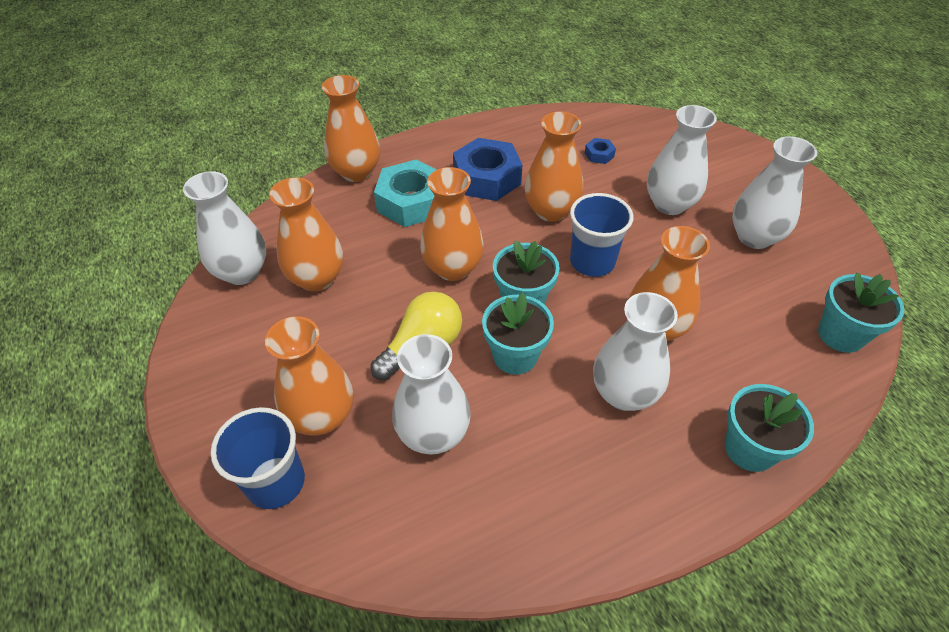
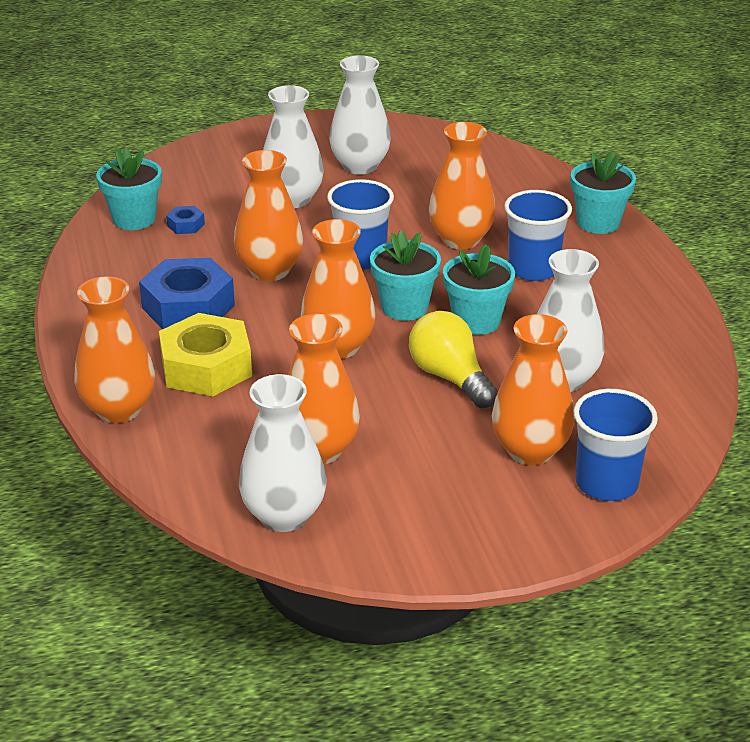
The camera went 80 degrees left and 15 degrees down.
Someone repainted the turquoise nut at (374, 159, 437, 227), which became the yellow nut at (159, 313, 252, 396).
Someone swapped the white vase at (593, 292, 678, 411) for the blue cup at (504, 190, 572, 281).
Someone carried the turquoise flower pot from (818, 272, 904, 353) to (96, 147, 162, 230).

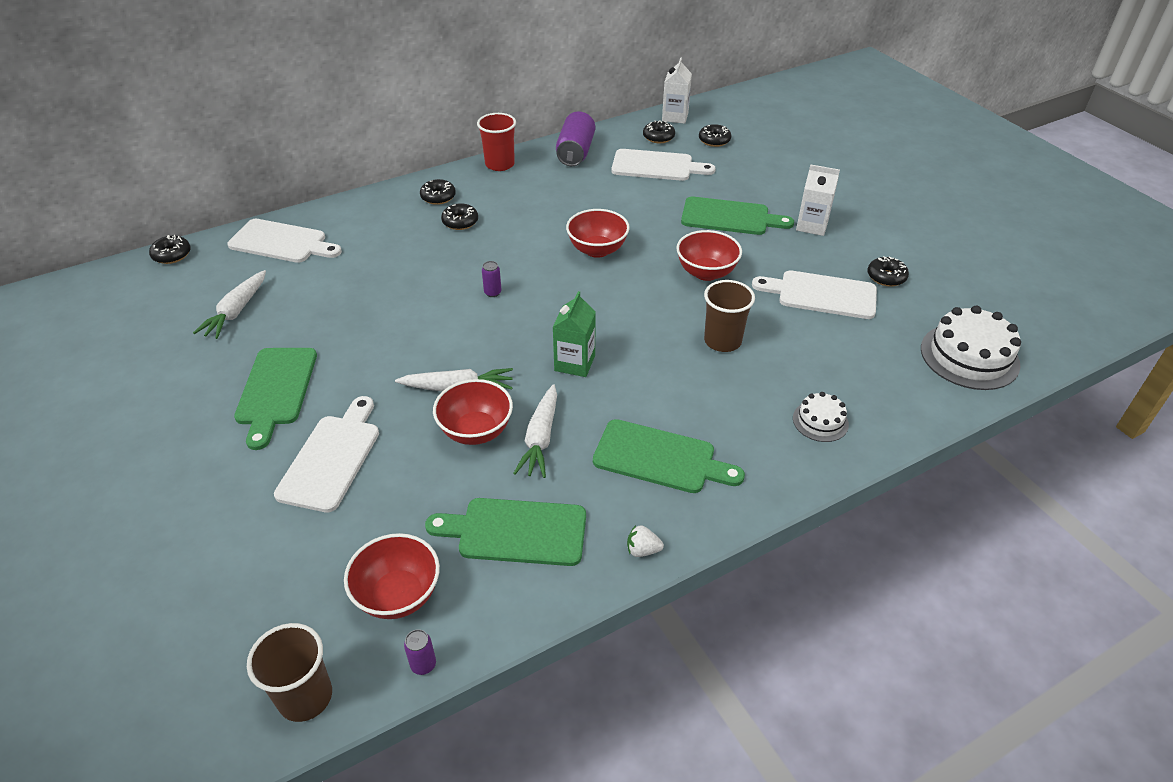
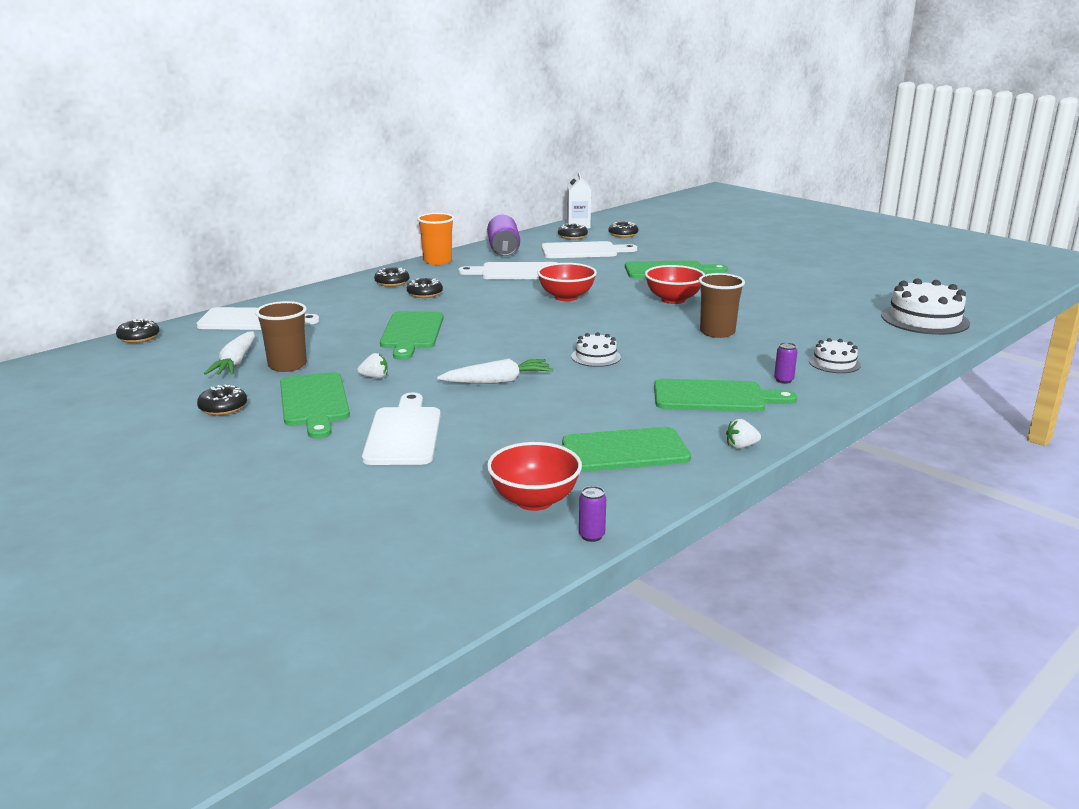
The camera went 15 degrees left and 20 degrees down.
Someone carried the brown cup from (247, 623, 332, 722) to (255, 301, 307, 372).
Someone took away the red bowl at (433, 379, 513, 445).
Someone repainted the red cup at (477, 113, 516, 171), which became the orange cup at (417, 213, 454, 265).
Someone carried the purple can from (482, 261, 502, 297) to (774, 342, 797, 384).
Someone took away the white carrot at (513, 384, 557, 478).
Someone swapped the green carton at (553, 291, 596, 377) for the white cake at (571, 332, 621, 367).
Someone carried the white cutting board from (752, 271, 877, 319) to (458, 262, 558, 279).
Someone took away the white carton at (796, 164, 840, 236).
Someone carried the black donut from (867, 256, 909, 286) to (197, 385, 247, 416).
Someone put down the white strawberry at (357, 353, 388, 378).
Someone put down the green cutting board at (380, 311, 444, 360).

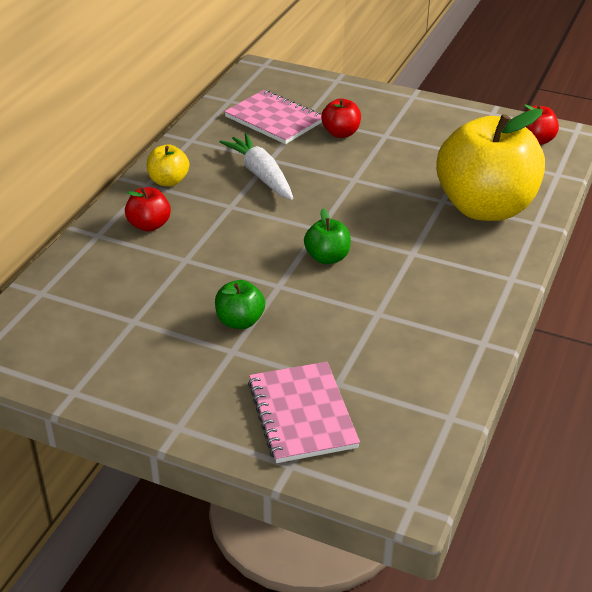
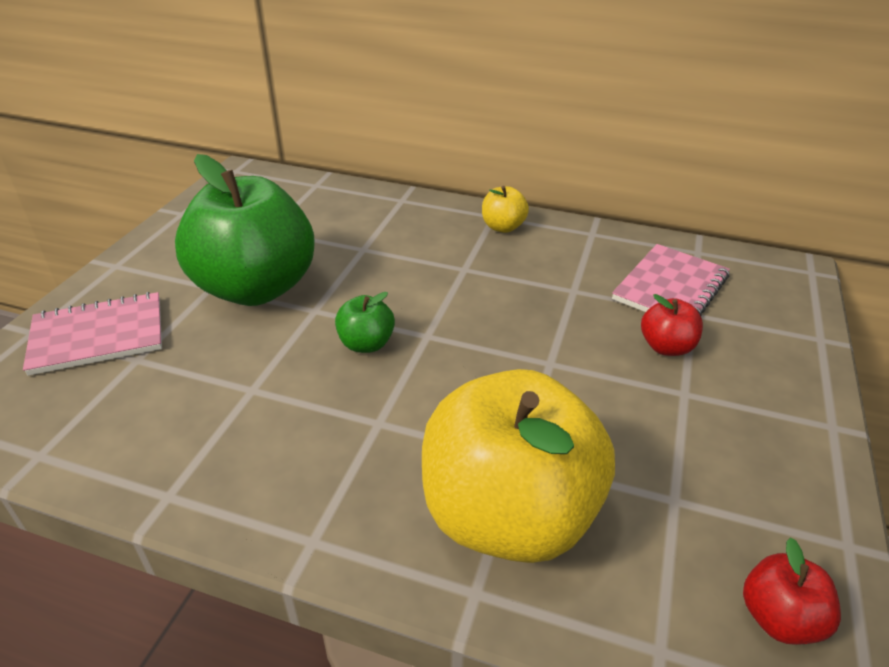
The camera went 85 degrees right and 0 degrees up.
Someone took away the red apple at (125, 187, 171, 232).
Someone scaled the green apple at (215, 280, 265, 329) by 2.39.
Someone took away the white carrot at (220, 133, 293, 200).

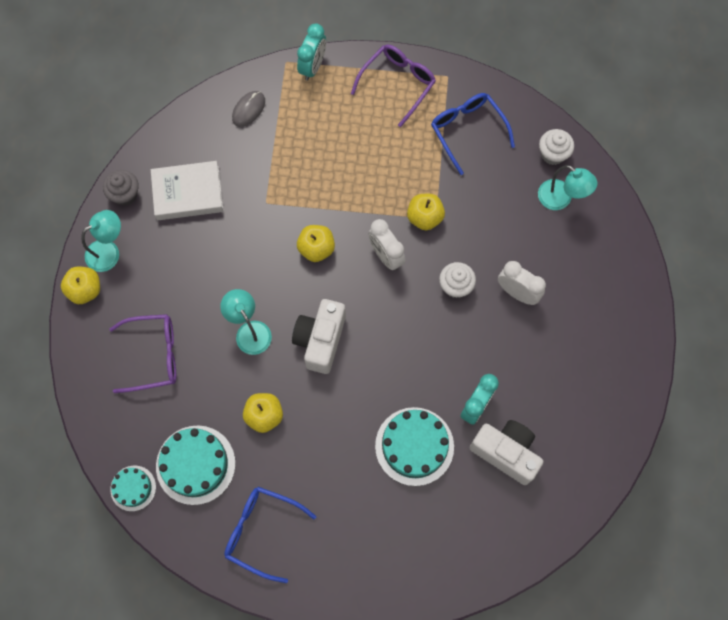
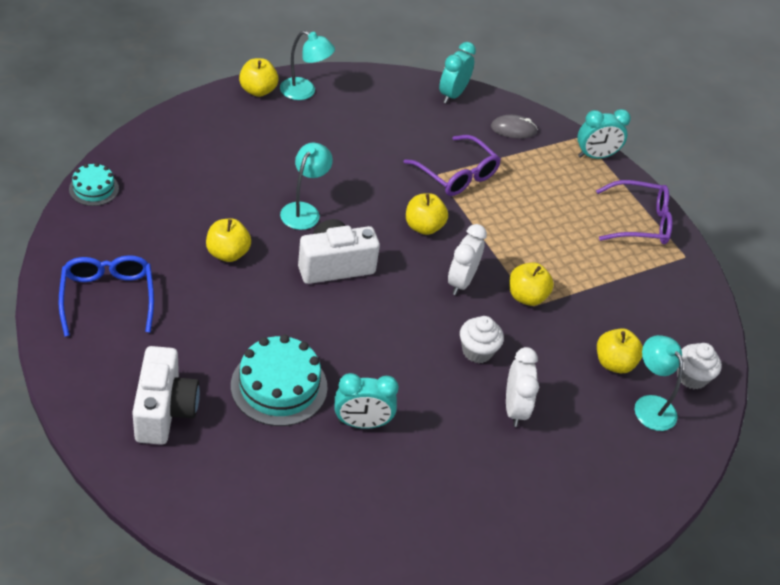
The camera went 50 degrees right and 25 degrees down.
Someone took away the grey cupcake at (103, 170, 139, 206).
Someone carried the purple glasses from (109, 314, 176, 393) to (404, 135, 501, 196).
Someone took away the white book at (151, 161, 223, 220).
Someone took away the turquoise cake at (156, 425, 235, 505).
Someone took away the blue glasses at (431, 93, 515, 175).
Someone carried the white camera from (470, 420, 544, 485) to (132, 346, 200, 445).
Someone rotated the turquoise lamp at (538, 165, 597, 210) by 150 degrees clockwise.
Someone put down the turquoise clock at (439, 42, 476, 104).
Someone put down the yellow apple at (597, 328, 643, 373).

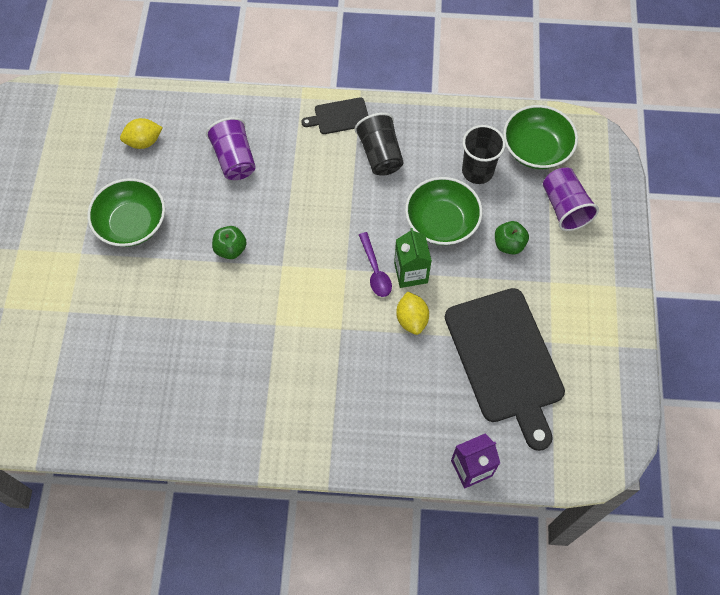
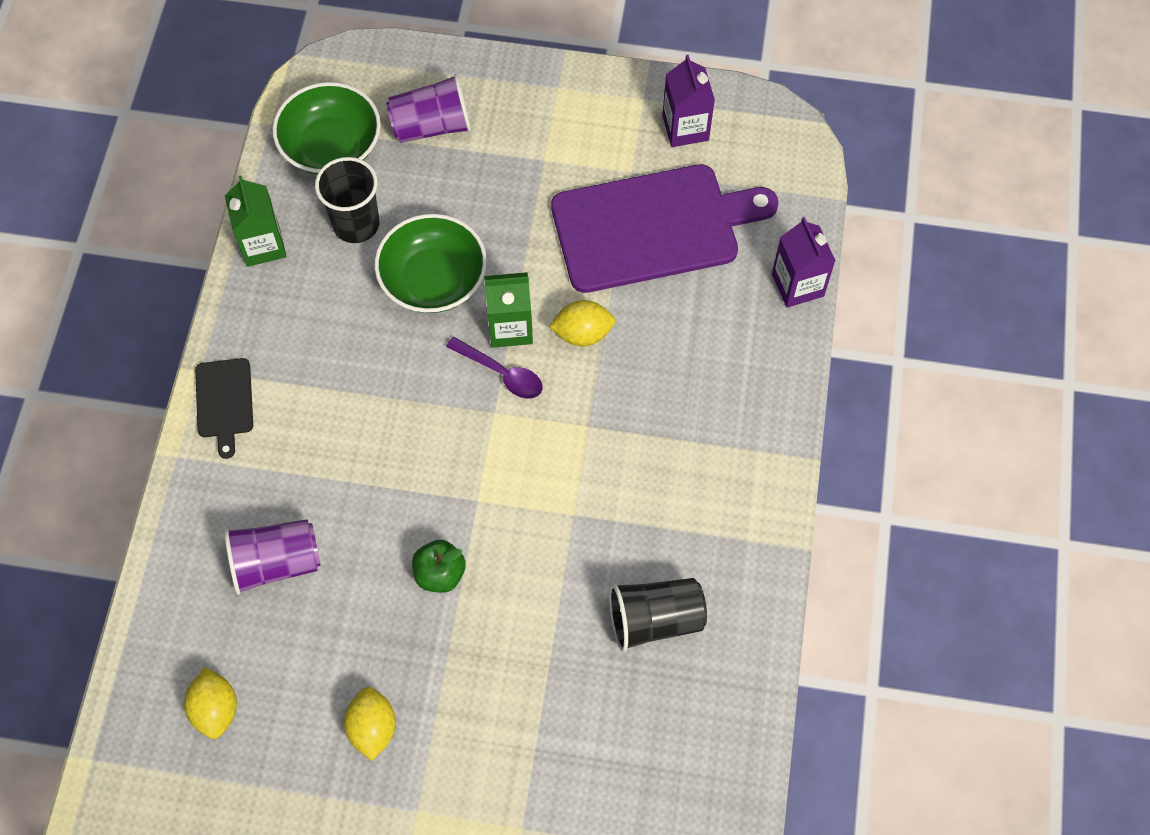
The camera went 85 degrees left and 0 degrees up.
Someone swapped the green bowl at (87, 178, 165, 247) for the yellow lemon at (344, 687, 396, 761).
Someone carried the black cup from (355, 113, 404, 176) to (609, 578, 707, 652).
Someone rotated the purple spoon at (359, 232, 392, 297) by 45 degrees clockwise.
Someone repainted the black cutting board at (445, 288, 565, 451), which became the purple cutting board at (551, 164, 778, 293).
Someone took away the green apple at (495, 221, 529, 254).
Someone put down the green carton at (225, 176, 287, 267).
Someone put down the purple carton at (662, 55, 715, 147).

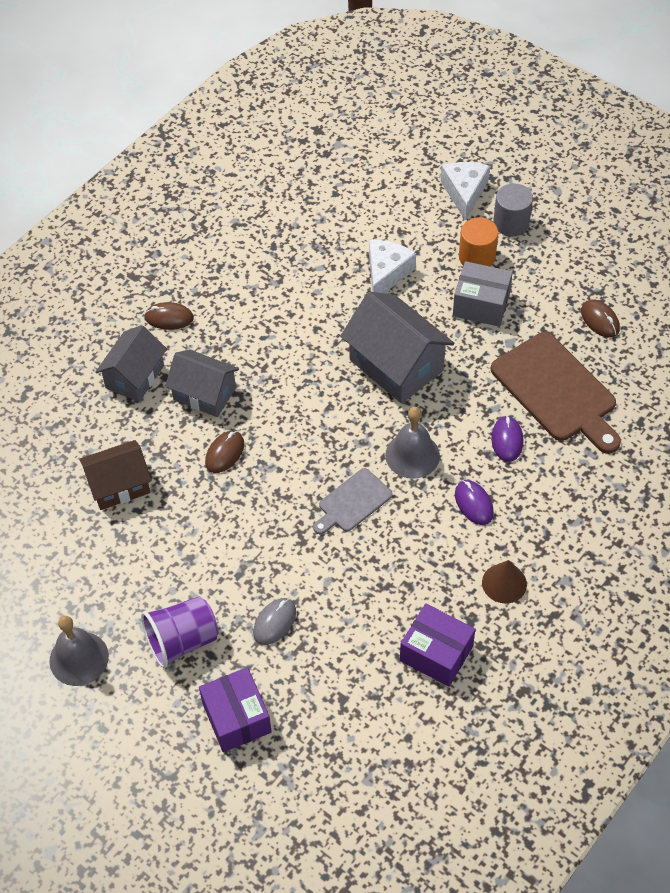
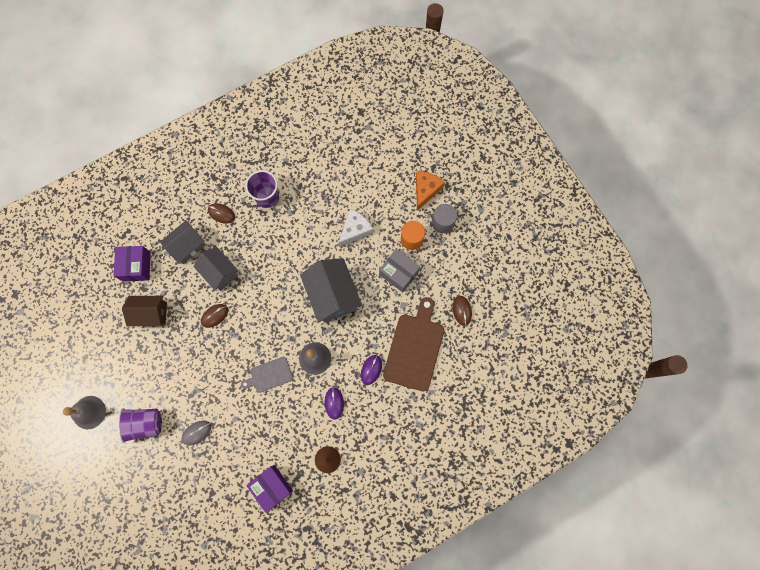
The camera went 20 degrees right and 20 degrees up.
Someone carried the purple box from (199, 667, 272, 752) to (114, 246, 151, 281).
Someone repainted the white cheese at (441, 162, 490, 221), which became the orange cheese at (416, 171, 445, 211).
Someone rotated the brown cutting board at (491, 332, 621, 453) by 150 degrees counterclockwise.
Someone put down the purple cup at (245, 170, 279, 208).

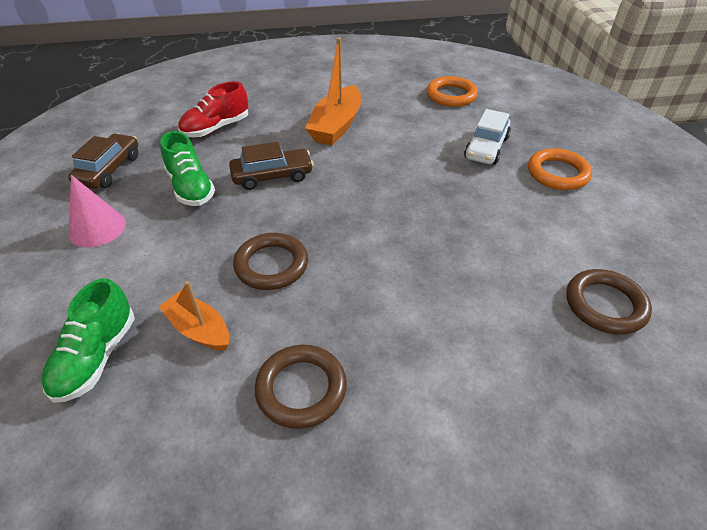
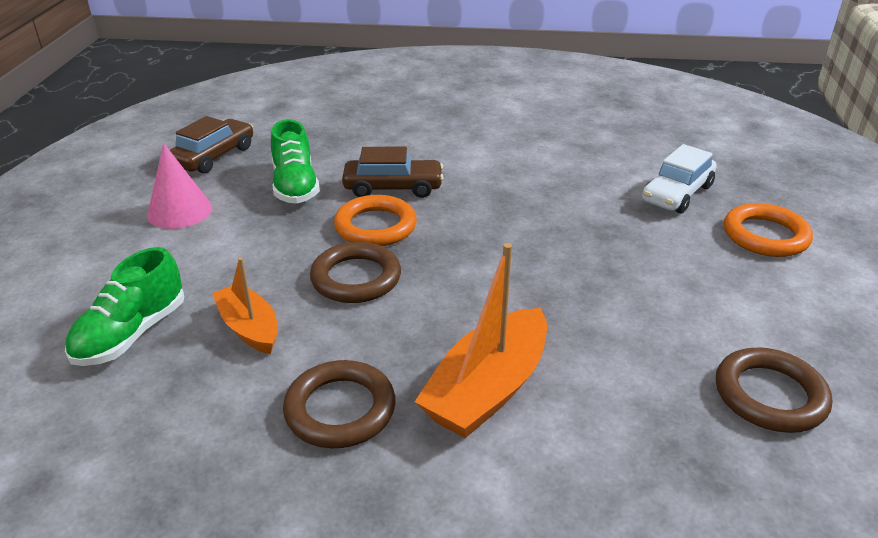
The camera went 15 degrees right and 10 degrees down.
Someone took away the red shoe at (178, 81, 248, 137).
Someone carried the orange boat from (305, 37, 361, 146) to (415, 243, 547, 438).
Someone carried the orange ring from (427, 76, 478, 107) to (334, 195, 417, 246).

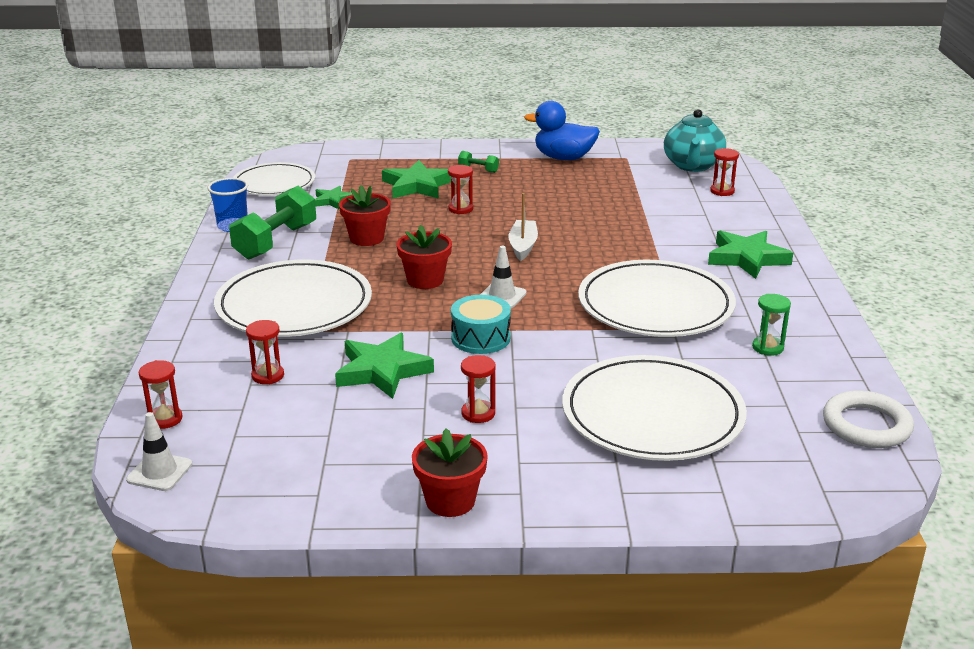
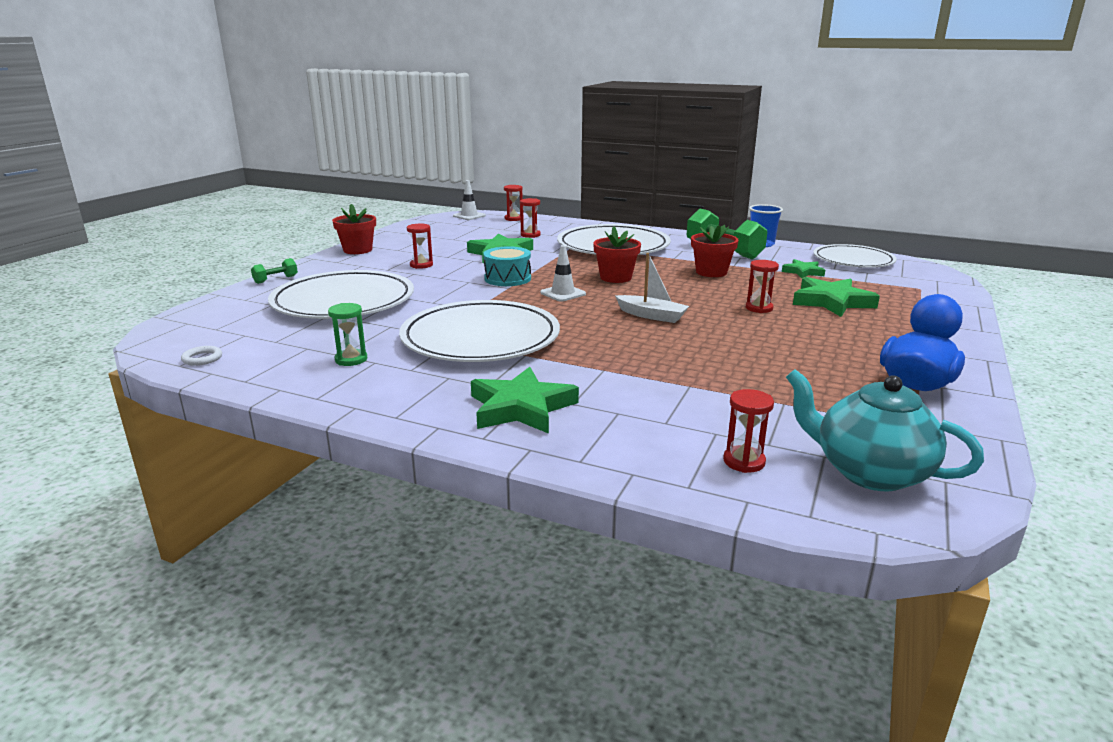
The camera went 115 degrees right and 5 degrees down.
Someone carried the green dumbbell from (458, 151, 499, 173) to (251, 258, 298, 284).
Someone scaled the white ring at (823, 390, 914, 448) by 0.48.

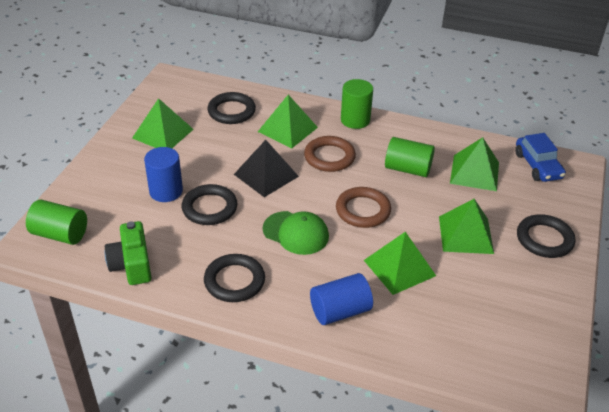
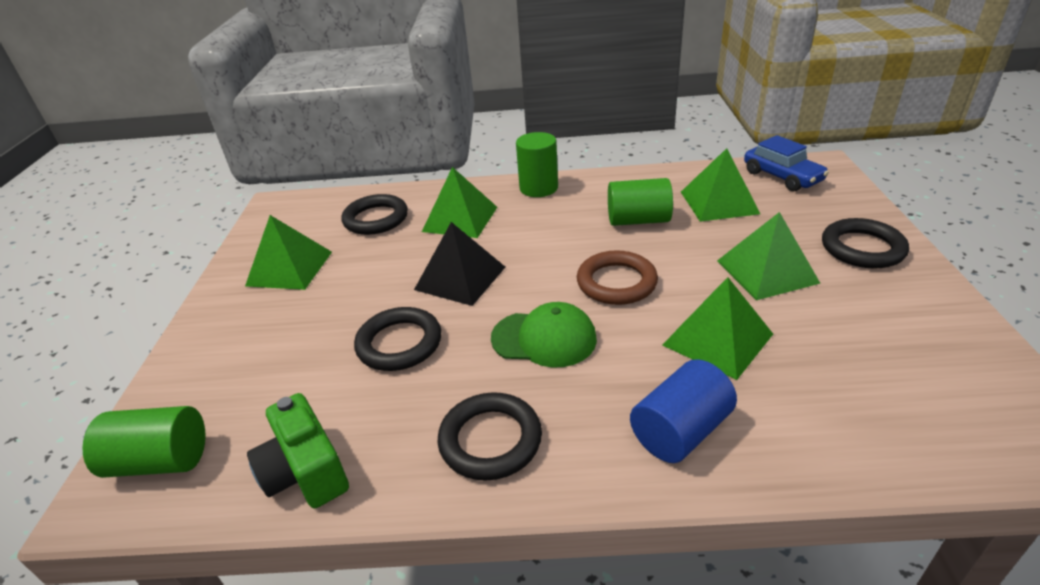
The camera went 15 degrees left and 5 degrees down.
Someone took away the blue cylinder at (144, 147, 183, 202).
Someone took away the brown ring at (304, 136, 356, 172).

